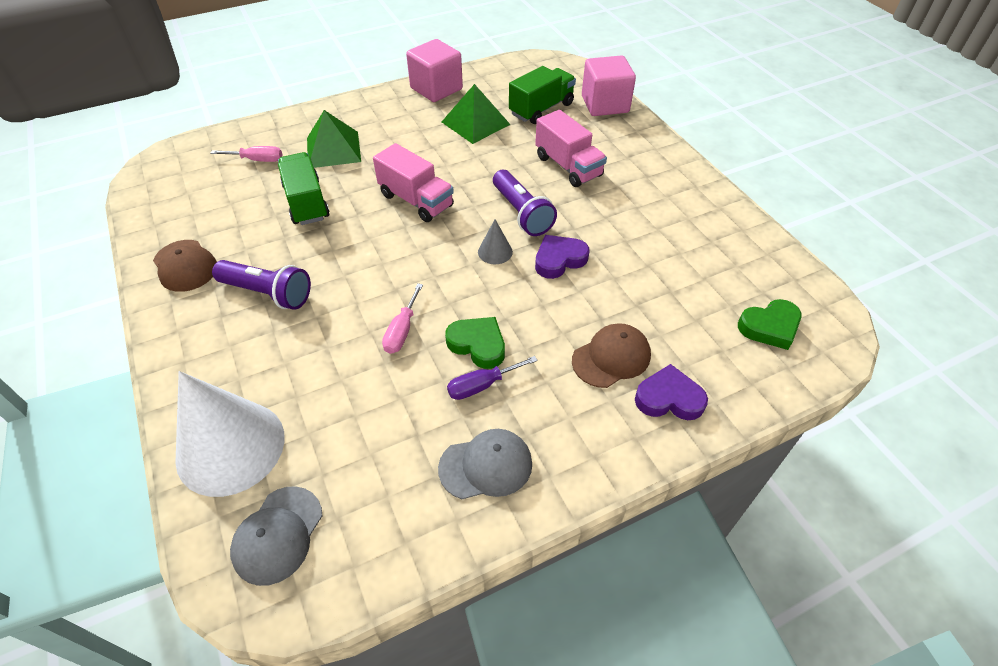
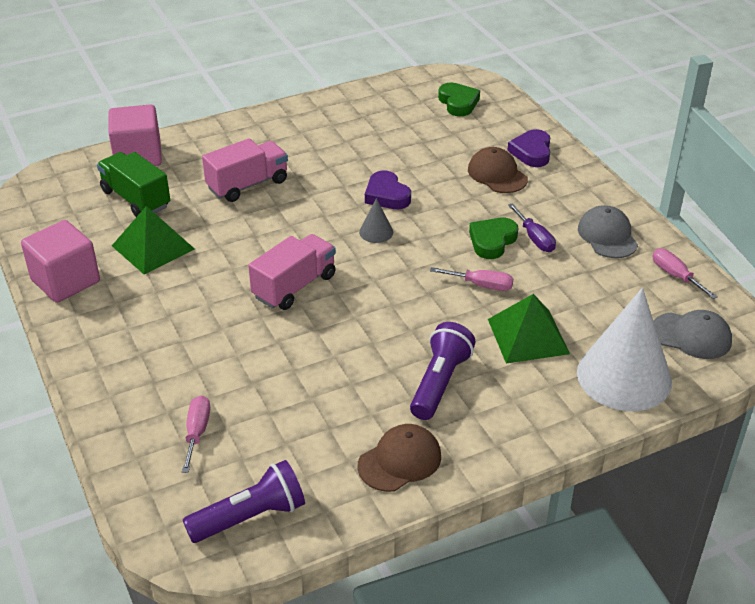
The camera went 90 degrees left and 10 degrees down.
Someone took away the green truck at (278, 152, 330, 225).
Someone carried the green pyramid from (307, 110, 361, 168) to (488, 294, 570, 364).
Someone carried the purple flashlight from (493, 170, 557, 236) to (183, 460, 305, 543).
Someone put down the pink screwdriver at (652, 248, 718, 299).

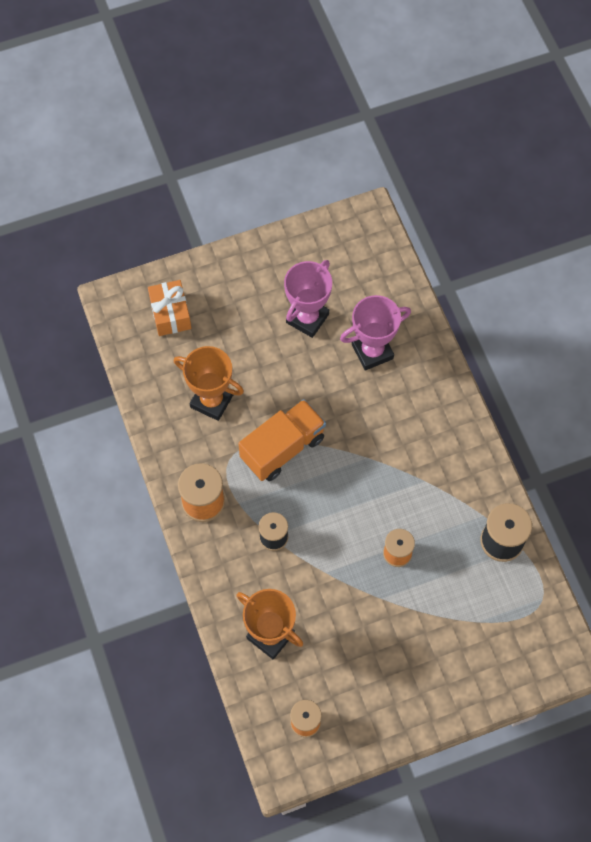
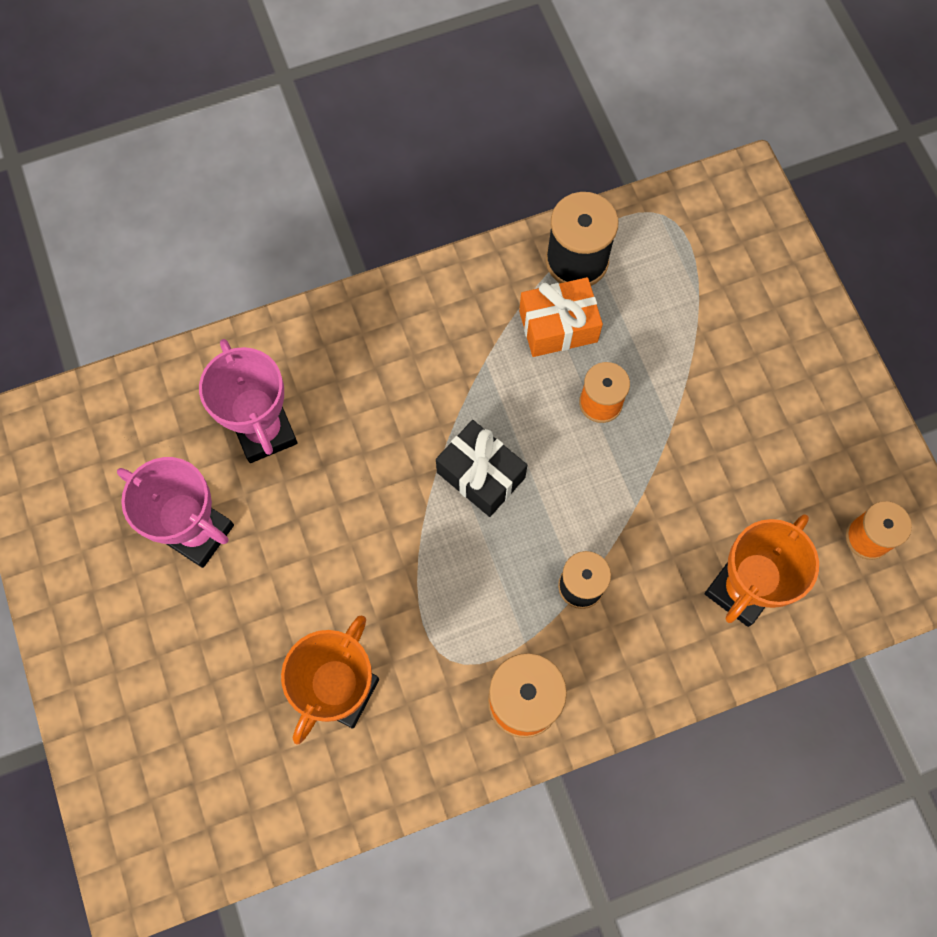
The camera went 90 degrees left and 5 degrees up.
Someone carried the orange gift from (148, 280, 191, 336) to (519, 277, 603, 357).
Someone took away the orange truck at (238, 399, 326, 481).
Someone put down the black gift at (436, 420, 527, 517).

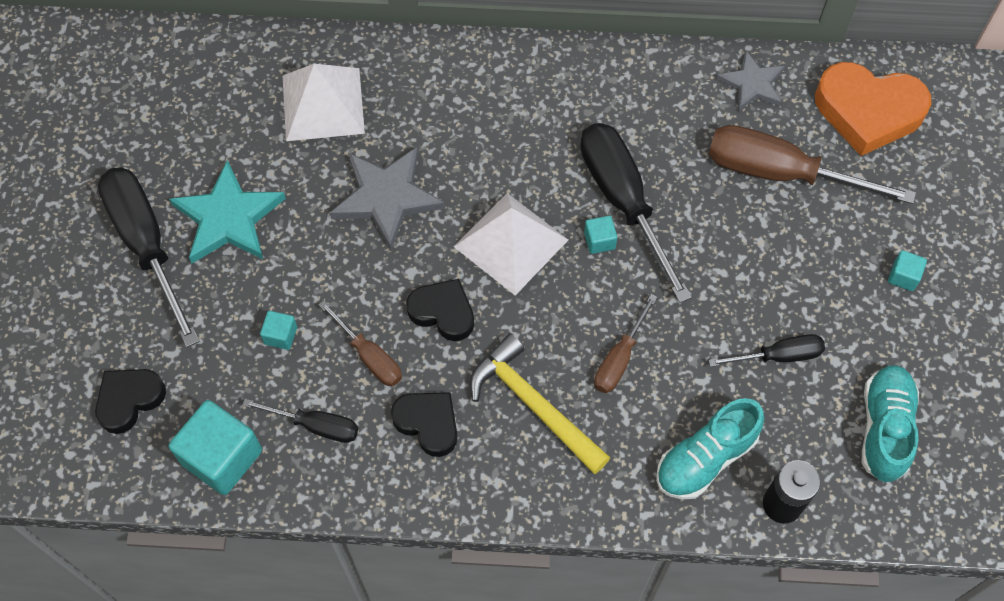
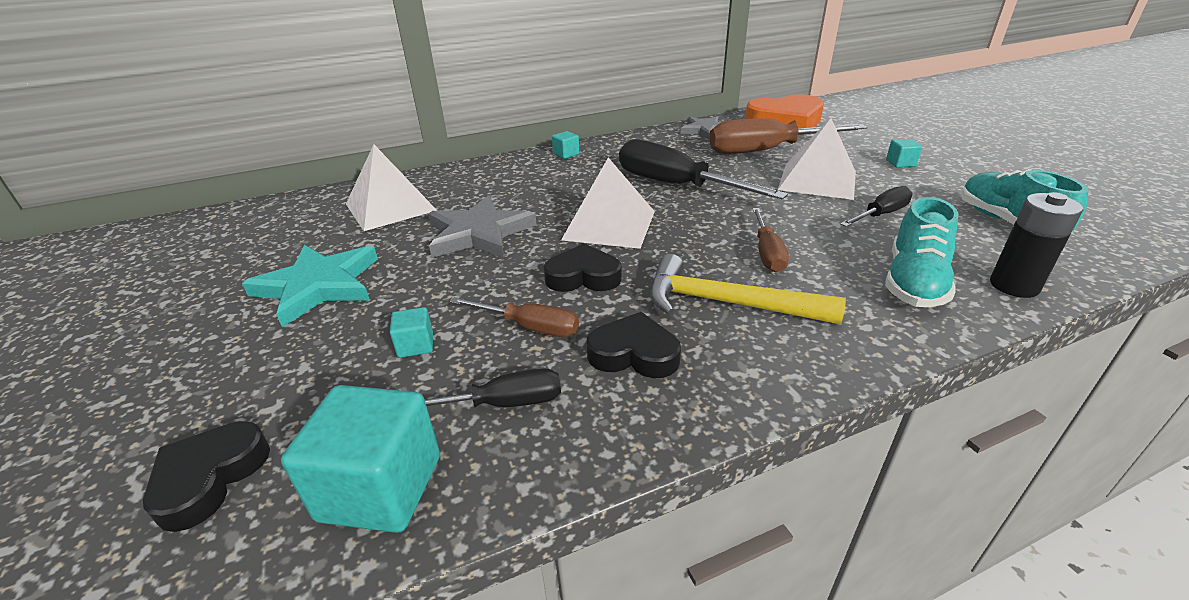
The camera went 25 degrees left and 30 degrees down.
Someone took away the black screwdriver at (98, 167, 200, 347).
Someone carried the turquoise cube from (584, 216, 617, 254) to (552, 131, 579, 159).
Someone put down the white pyramid at (778, 118, 856, 200).

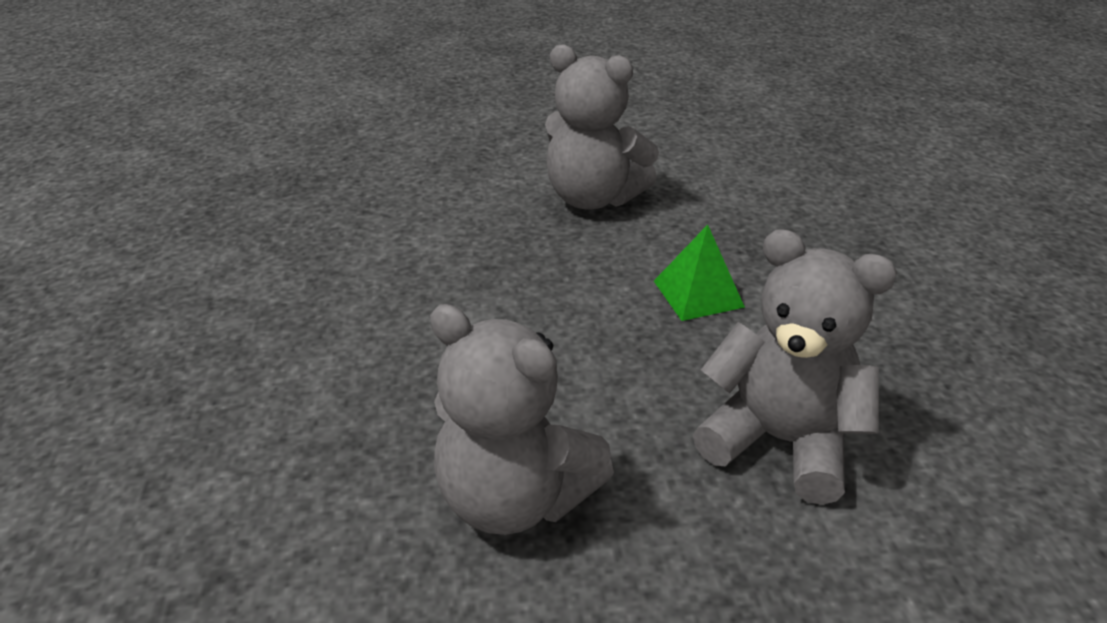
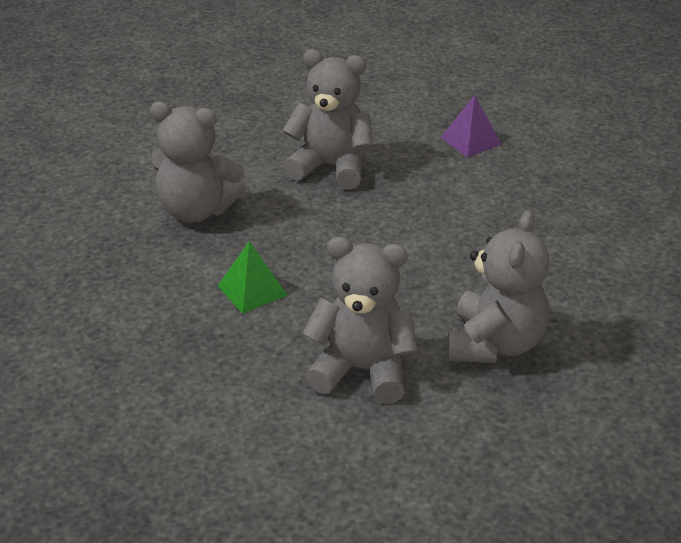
The camera went 165 degrees right and 0 degrees up.
Someone put down the purple pyramid at (441, 95, 502, 158).
Someone put down the grey teddy bear at (447, 210, 549, 363).

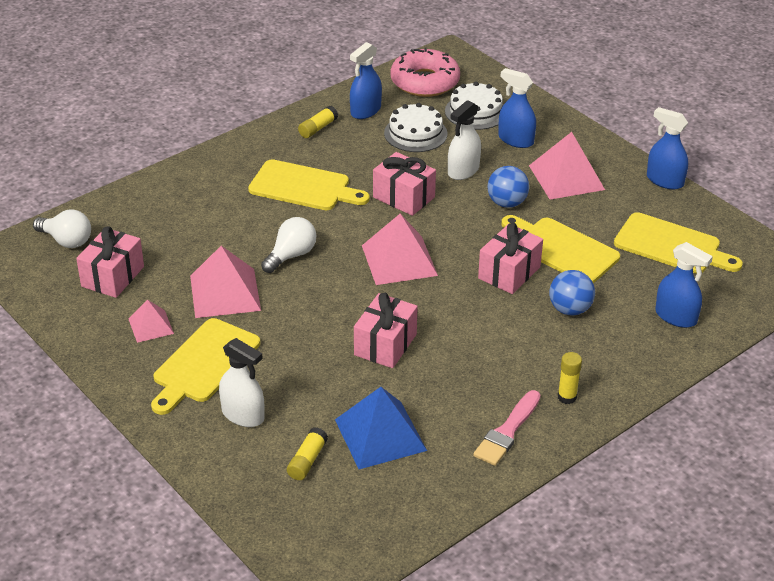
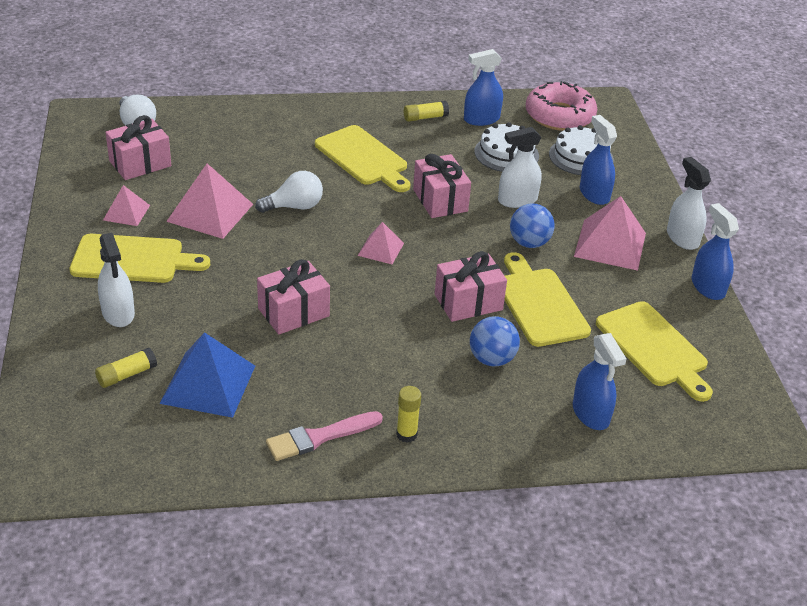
The camera went 30 degrees right and 0 degrees up.
Someone rotated the yellow cutting board at (151, 318, 260, 415) by 150 degrees counterclockwise.
Someone scaled the pink pyramid at (362, 214, 438, 285) by 0.56.
Someone put down the white spray bottle at (667, 157, 711, 250).

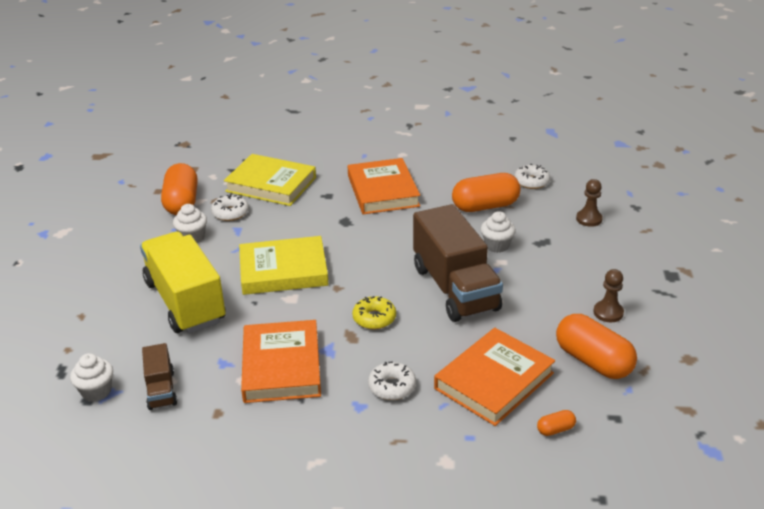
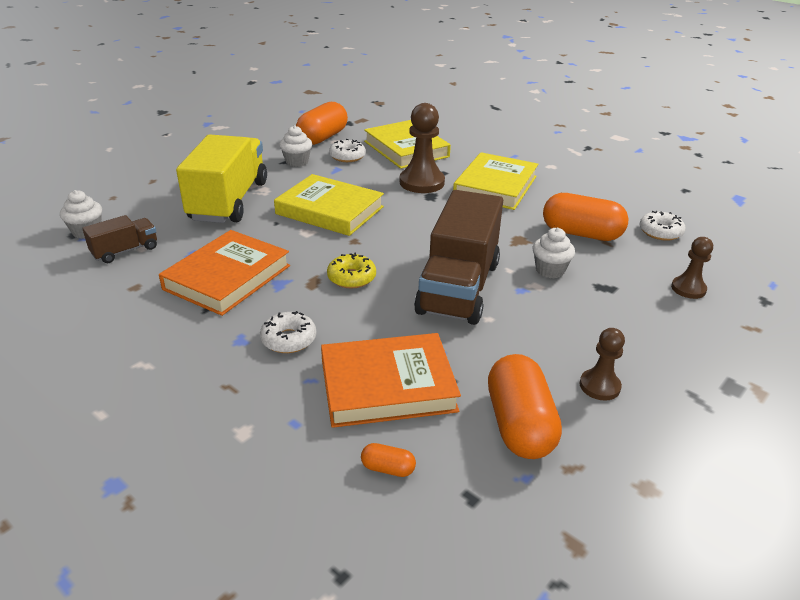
The camera went 35 degrees right and 0 degrees up.
Someone rotated the brown truck at (142, 343, 177, 410) by 150 degrees counterclockwise.
Someone repainted the orange book at (348, 158, 420, 214), which became the yellow book at (453, 152, 538, 210).
Someone put down the brown pawn at (400, 103, 445, 193).

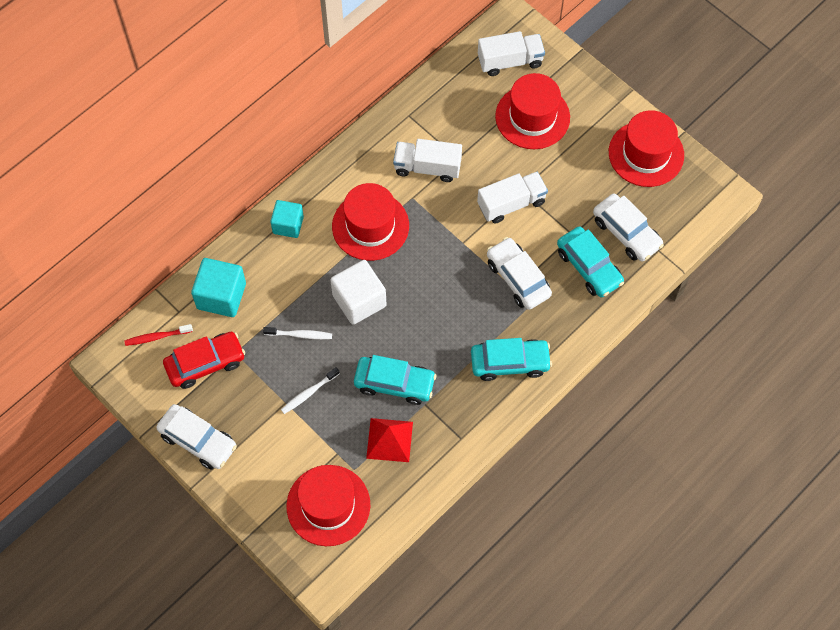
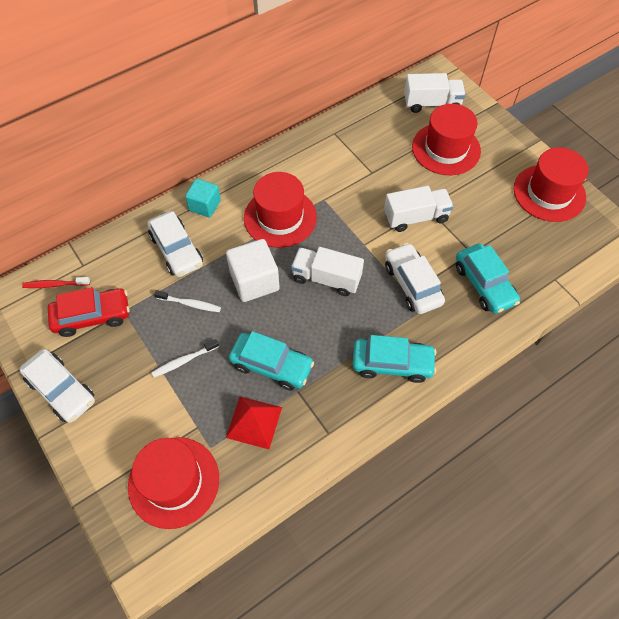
The camera went 10 degrees right and 5 degrees down.
Someone took away the turquoise cube at (191, 258, 246, 317).
Someone carried the white truck from (393, 139, 462, 182) to (291, 247, 364, 296).
Someone carried the white car from (593, 194, 664, 261) to (147, 211, 203, 277).

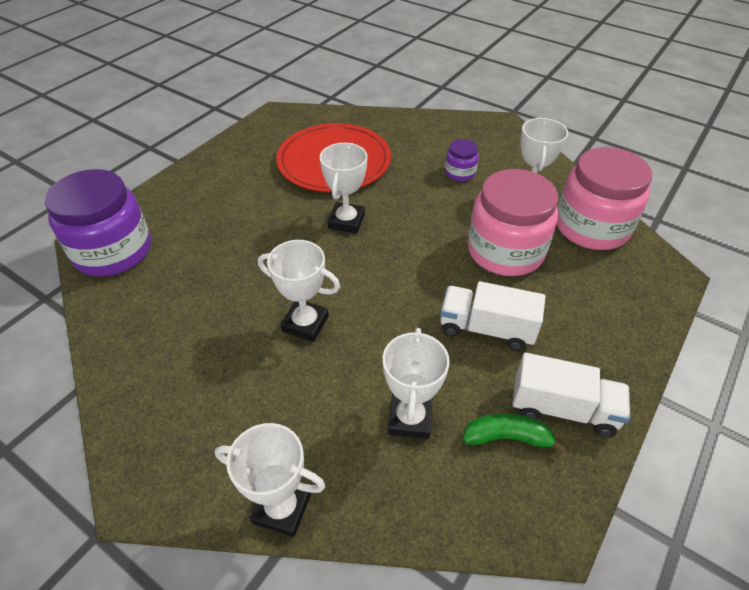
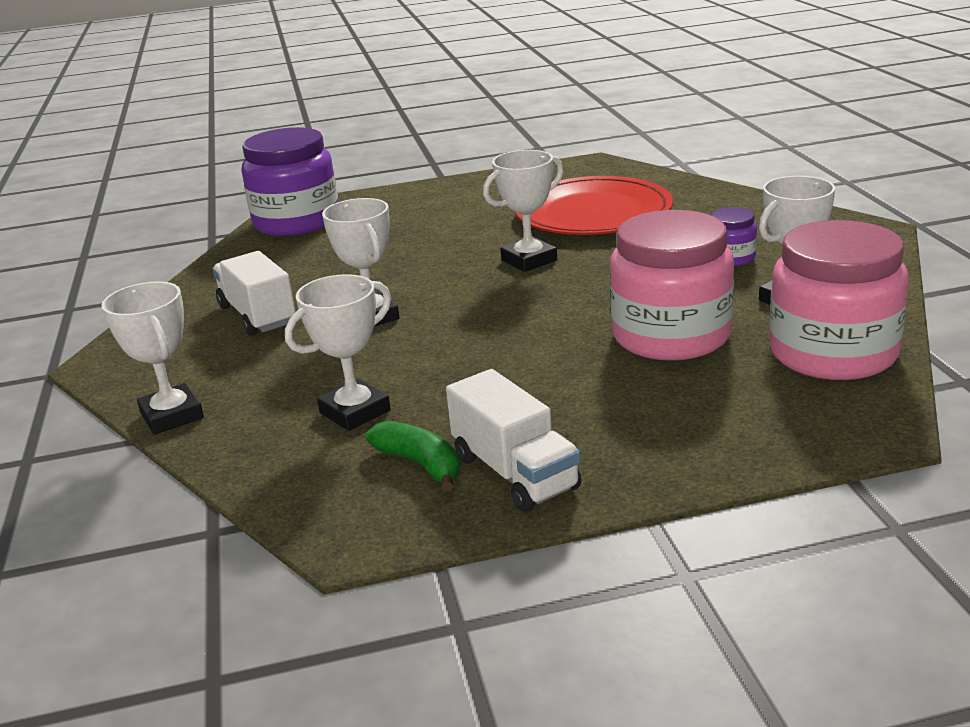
The camera went 45 degrees right and 20 degrees down.
Someone carried the white truck from (440, 281, 545, 351) to (212, 251, 296, 336).

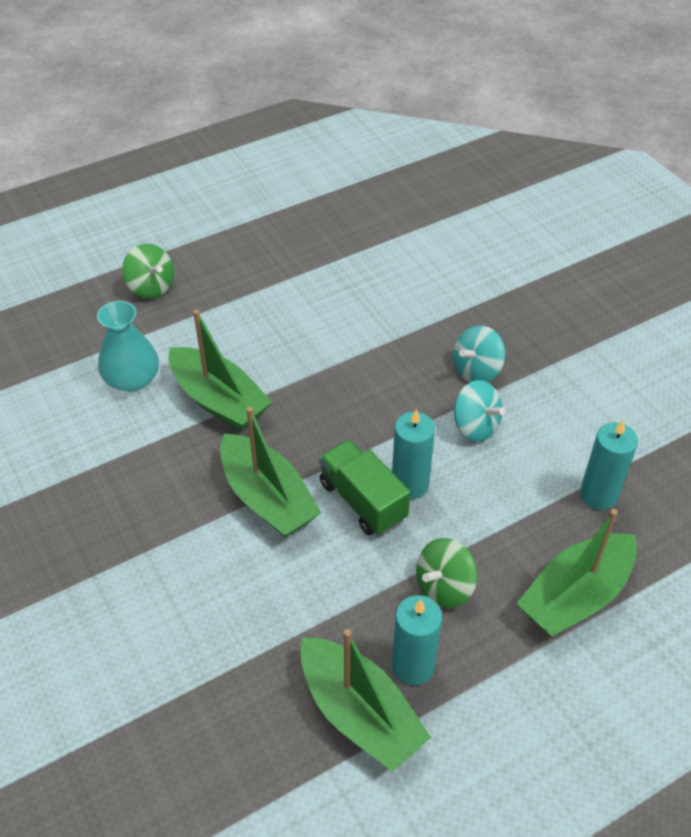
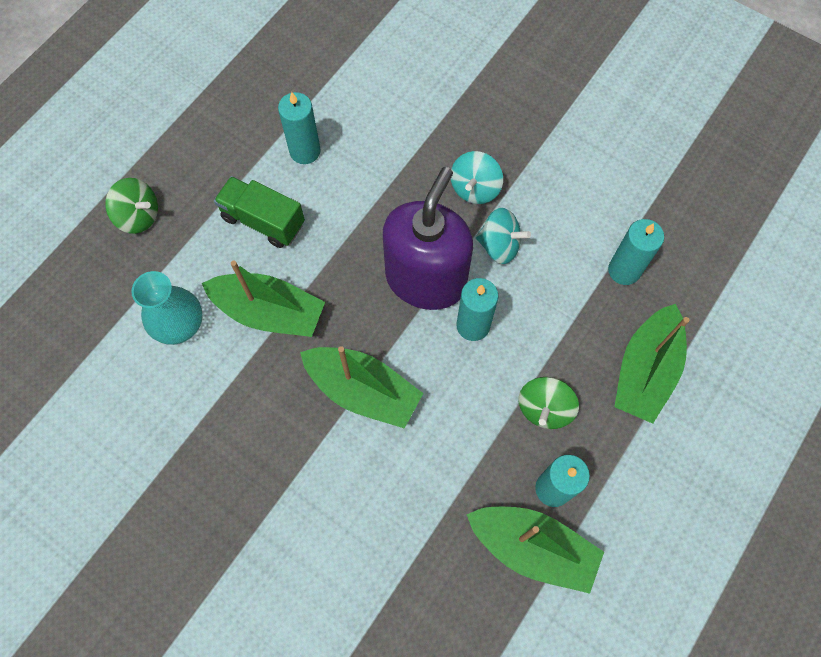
The camera went 25 degrees left and 20 degrees up.
Someone carried the green truck from (319, 440, 410, 535) to (214, 176, 305, 248).
Someone put down the turquoise candle at (278, 92, 321, 164).
Someone put down the purple soap dispenser at (383, 167, 473, 310).

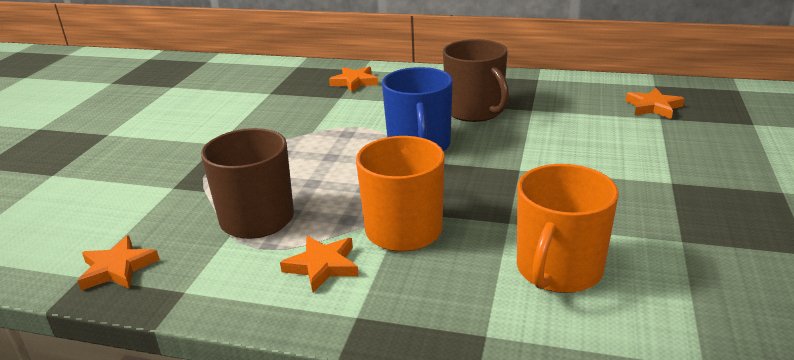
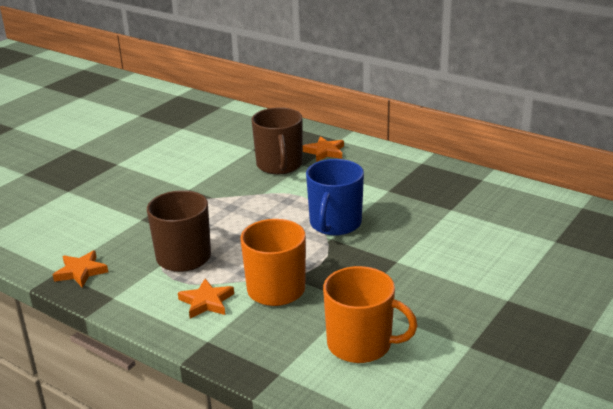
The camera went 20 degrees right and 0 degrees up.
Someone carried the brown mug from (443, 39, 509, 122) to (252, 107, 303, 174).
Someone rotated the orange mug at (517, 164, 619, 293) by 120 degrees counterclockwise.
Someone took away the orange star at (625, 88, 685, 119).

